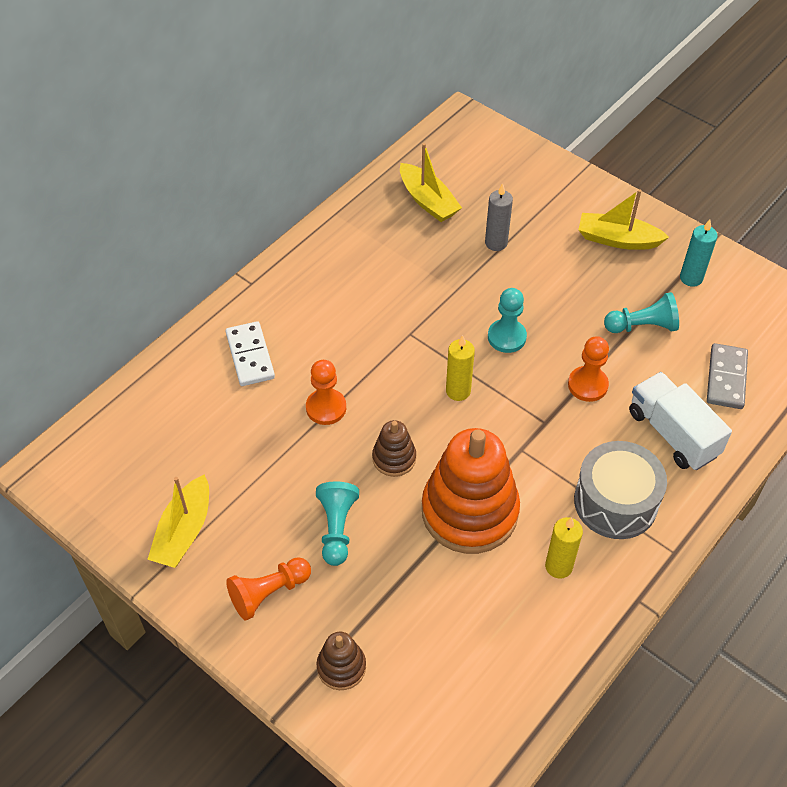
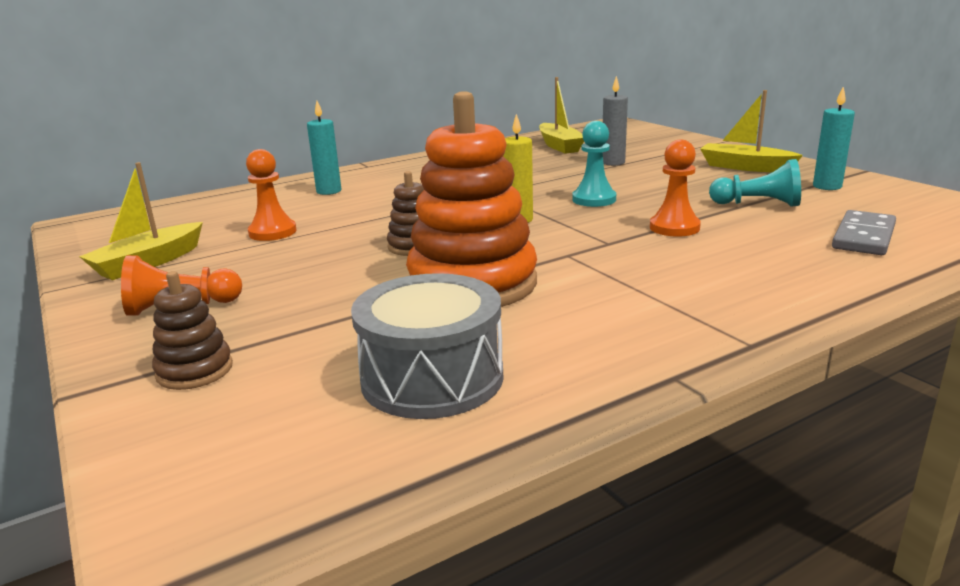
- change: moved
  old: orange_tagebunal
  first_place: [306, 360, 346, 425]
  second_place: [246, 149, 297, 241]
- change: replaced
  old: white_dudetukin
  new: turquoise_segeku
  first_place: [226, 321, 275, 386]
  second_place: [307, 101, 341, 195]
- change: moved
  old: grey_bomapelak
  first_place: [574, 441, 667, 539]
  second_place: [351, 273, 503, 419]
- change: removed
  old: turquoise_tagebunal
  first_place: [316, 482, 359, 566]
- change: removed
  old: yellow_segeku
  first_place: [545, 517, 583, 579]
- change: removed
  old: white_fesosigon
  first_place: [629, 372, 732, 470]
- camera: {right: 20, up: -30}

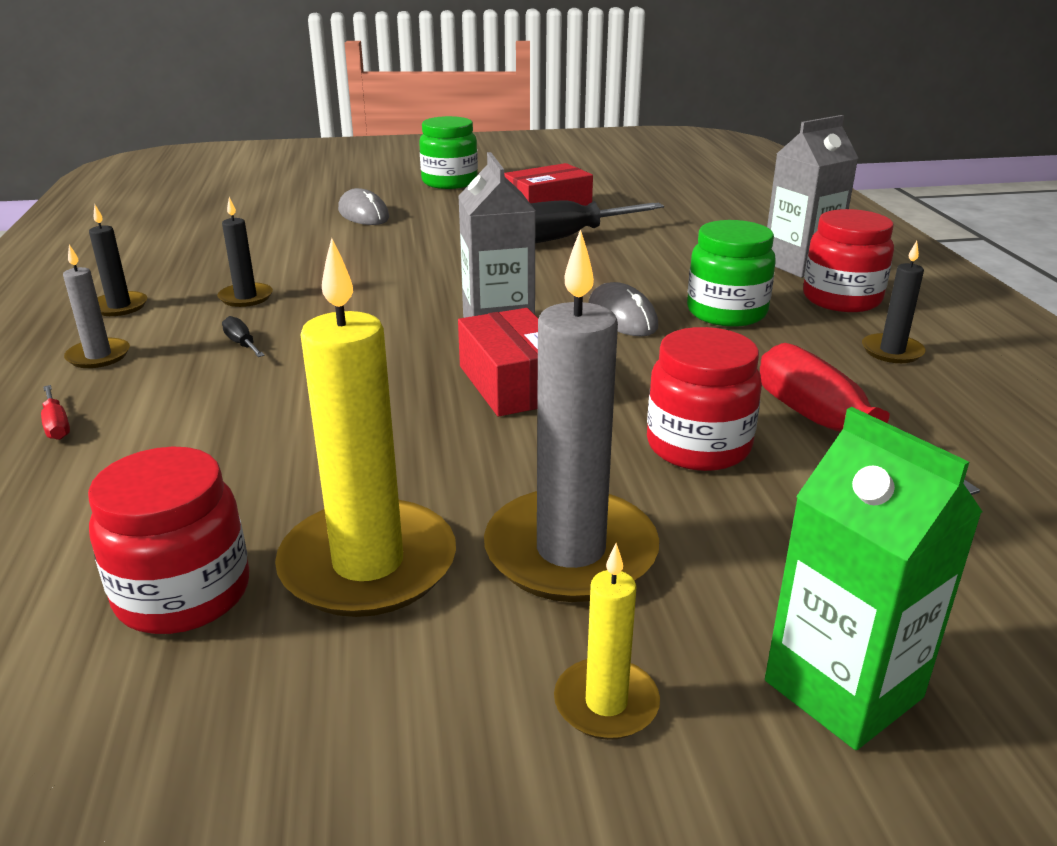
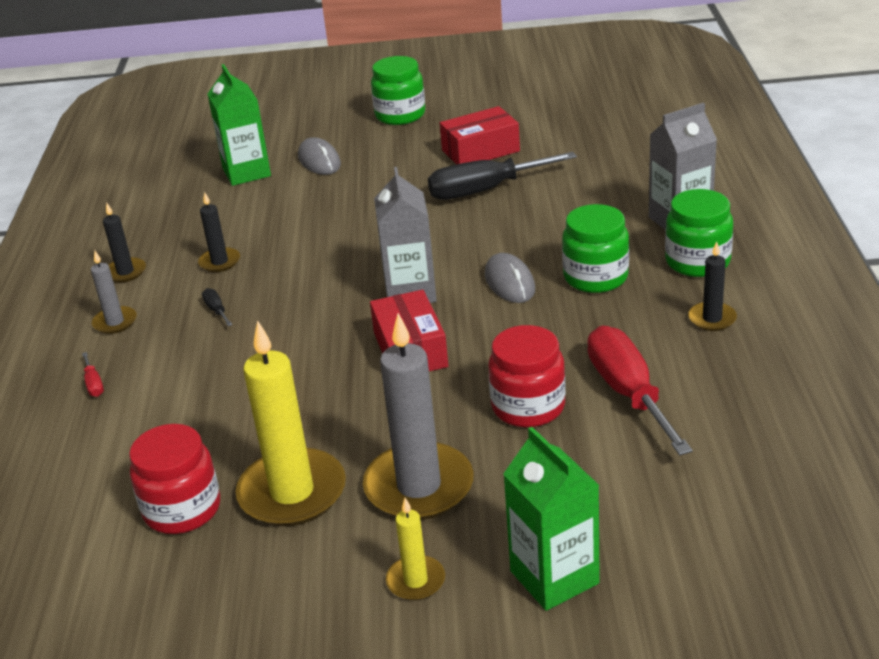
- change: added
  new: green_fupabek
  second_place: [208, 64, 271, 186]
- change: recoloured
  old: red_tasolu
  new: green_tasolu
  first_place: [803, 209, 894, 312]
  second_place: [665, 189, 733, 277]
- camera: {right: 10, up: 5}

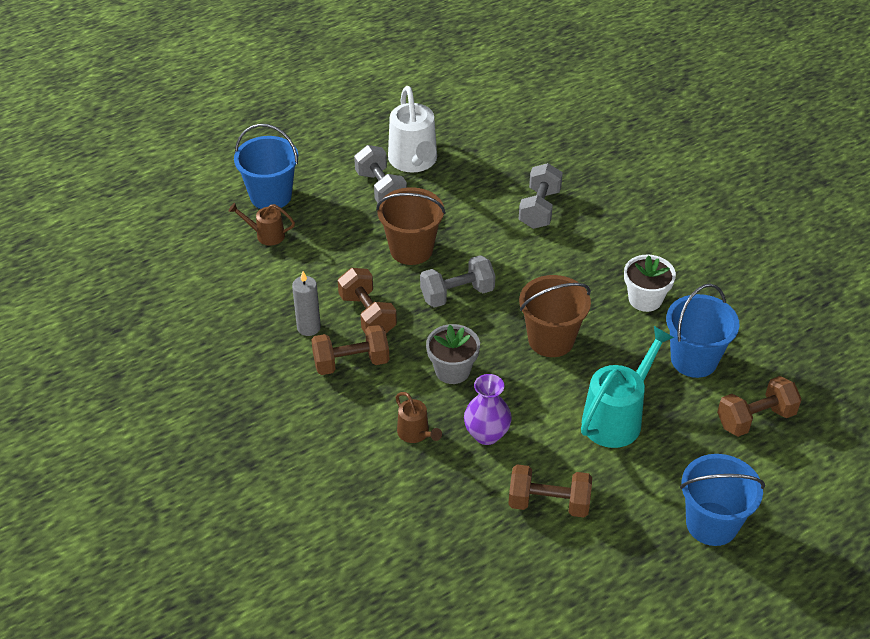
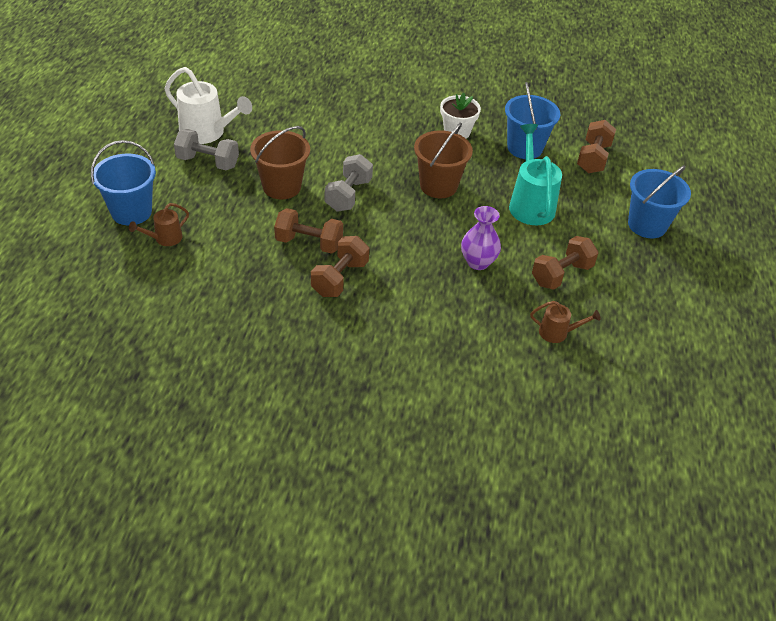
- change: moved
  old: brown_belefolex
  first_place: [396, 392, 442, 443]
  second_place: [530, 301, 601, 343]
- change: removed
  old: grey_segeku
  first_place: [292, 271, 321, 336]
- change: removed
  old: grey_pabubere
  first_place: [426, 324, 480, 384]
- change: removed
  old: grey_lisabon
  first_place: [519, 163, 563, 229]
- camera: {right: -50, up: 0}

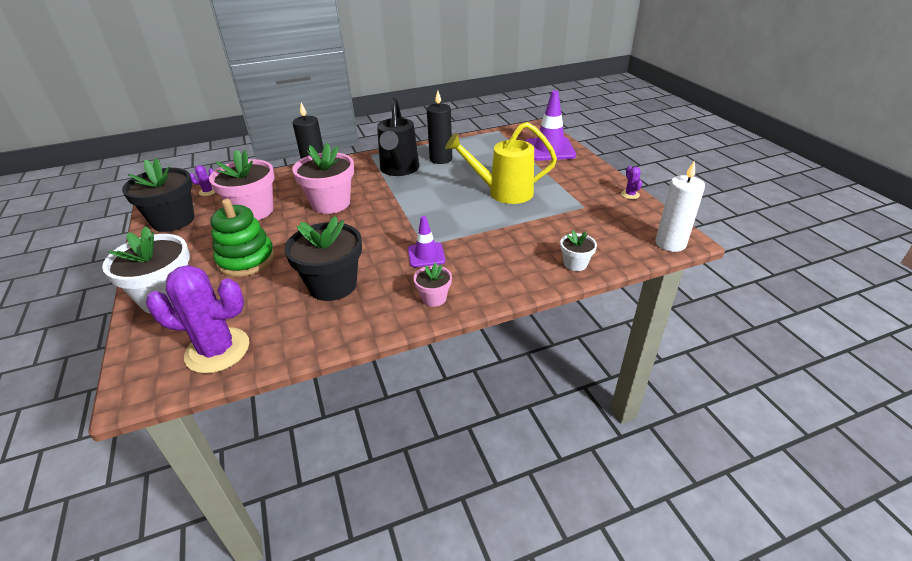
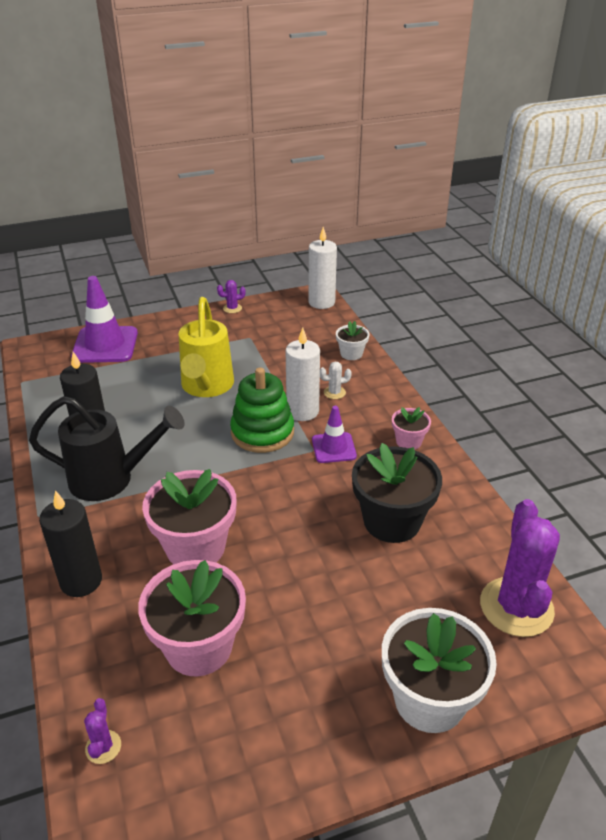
- change: moved
  old: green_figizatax
  first_place: [211, 199, 275, 277]
  second_place: [230, 367, 294, 453]
- change: added
  new: white_segeku
  second_place: [285, 328, 320, 421]
- change: added
  new: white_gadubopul
  second_place: [320, 362, 352, 399]
- change: removed
  old: black_pabubere
  first_place: [122, 158, 194, 232]
- camera: {right: -90, up: 0}

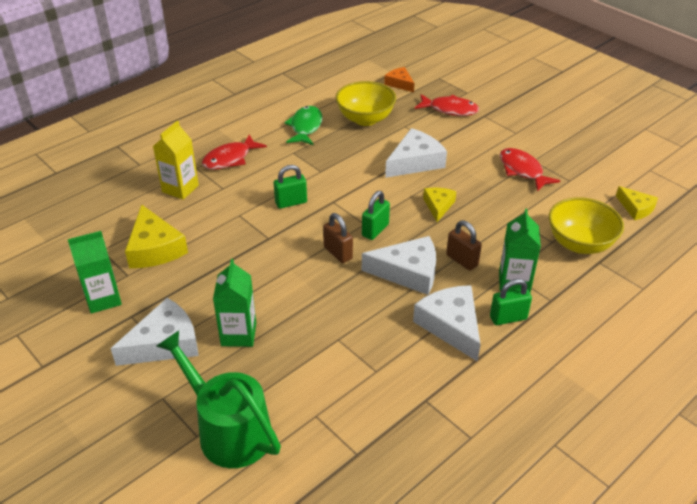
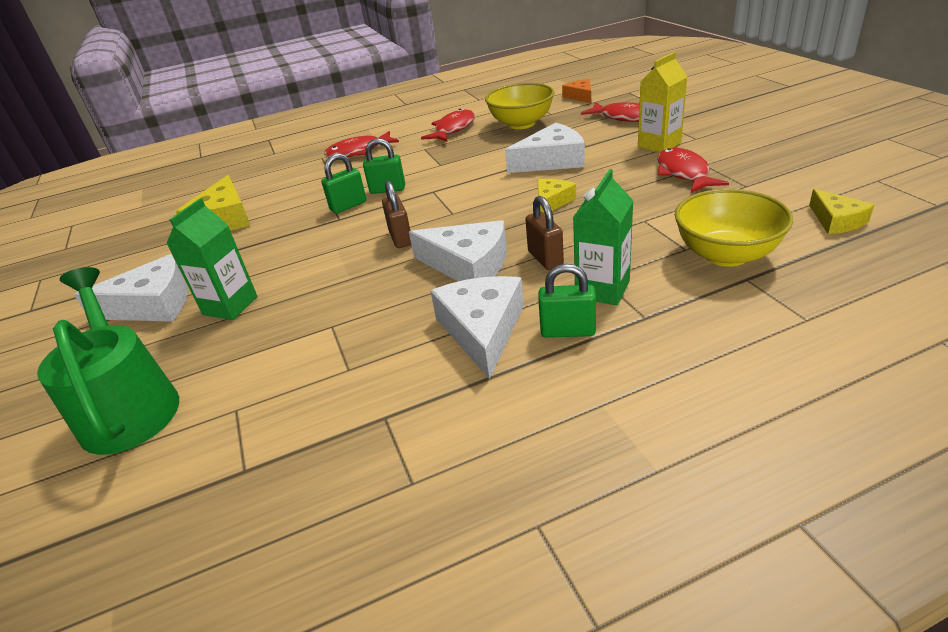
- change: moved
  old: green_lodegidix
  first_place: [362, 191, 390, 240]
  second_place: [321, 153, 367, 214]
- change: recoloured
  old: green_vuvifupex
  new: red_vuvifupex
  first_place: [284, 106, 323, 145]
  second_place: [421, 109, 475, 142]
- change: moved
  old: yellow_fupabek
  first_place: [153, 121, 199, 200]
  second_place: [638, 52, 687, 153]
- change: removed
  old: green_fupabek
  first_place: [68, 231, 122, 314]
- camera: {right: 25, up: -5}

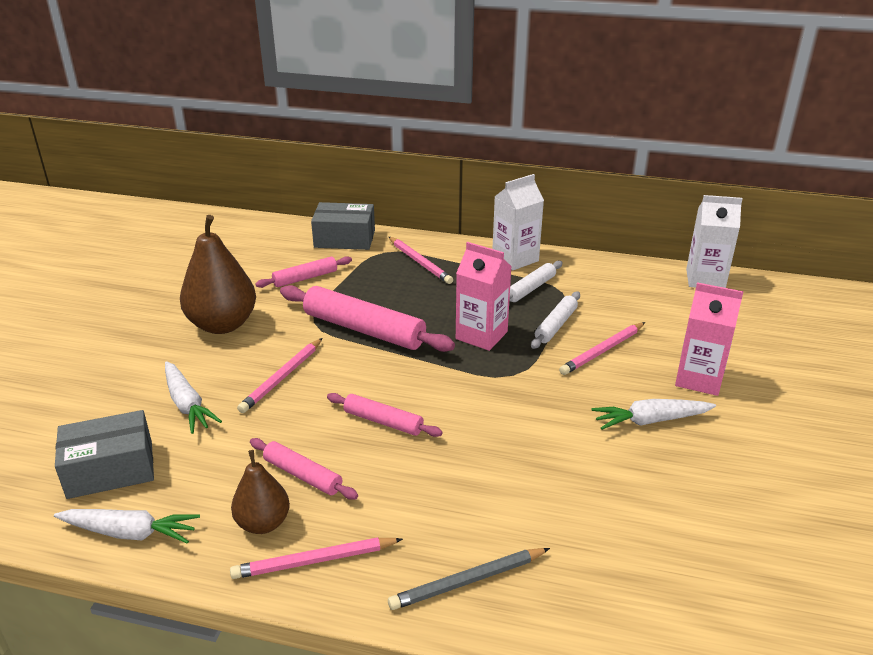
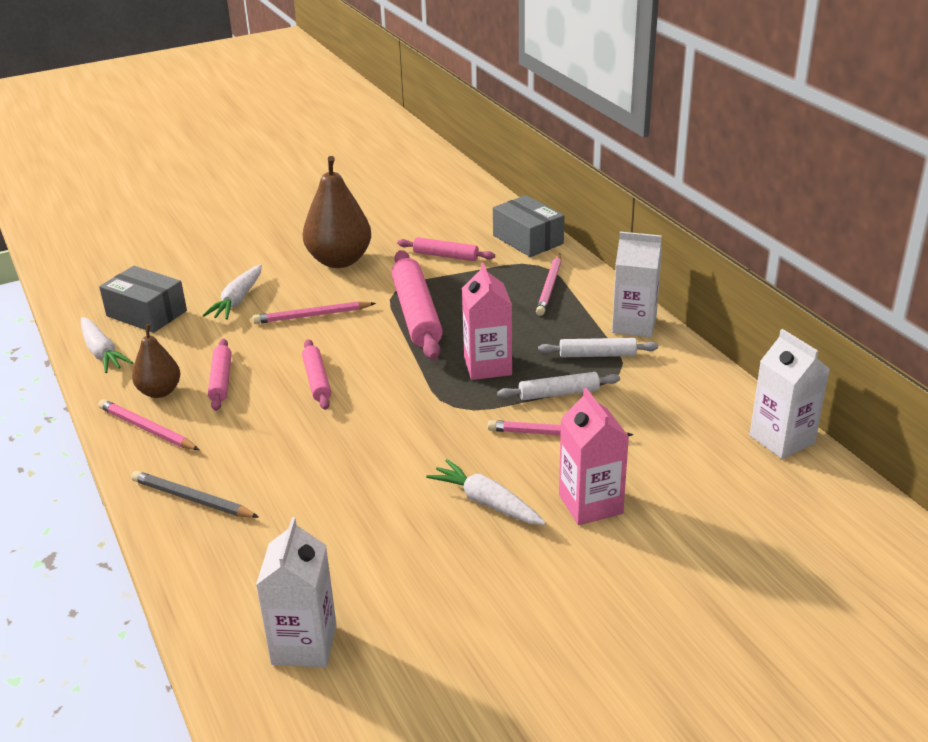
- change: added
  new: white_fupabek
  second_place: [256, 517, 337, 667]
- camera: {right: 50, up: 0}

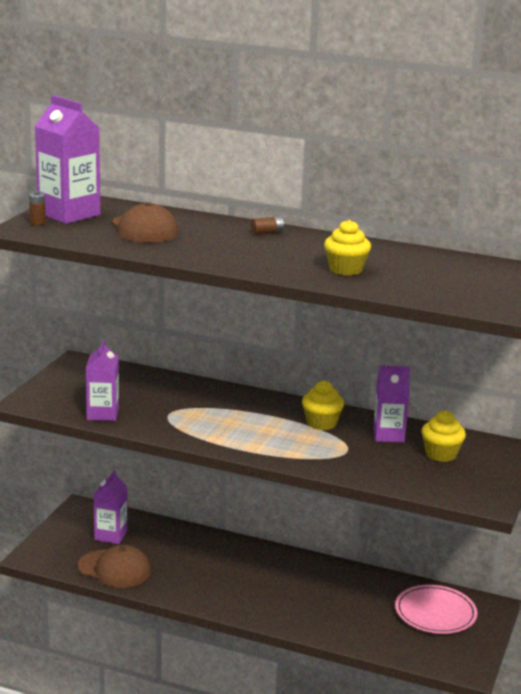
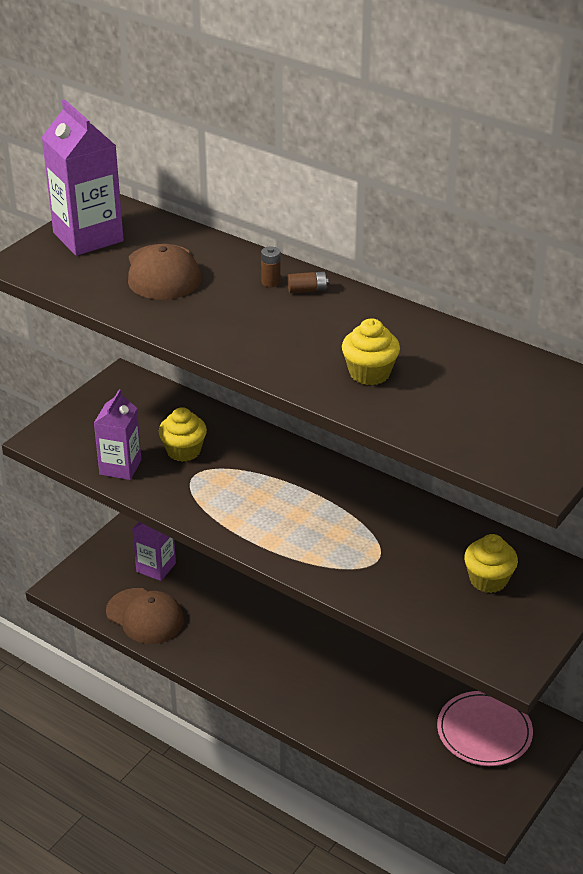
- change: moved
  old: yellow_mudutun
  first_place: [302, 381, 344, 430]
  second_place: [158, 407, 207, 462]
- change: moved
  old: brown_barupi
  first_place: [29, 191, 46, 225]
  second_place: [261, 246, 281, 287]
- change: removed
  old: purple_fupabek
  first_place: [373, 366, 410, 442]
- camera: {right: 15, up: 15}

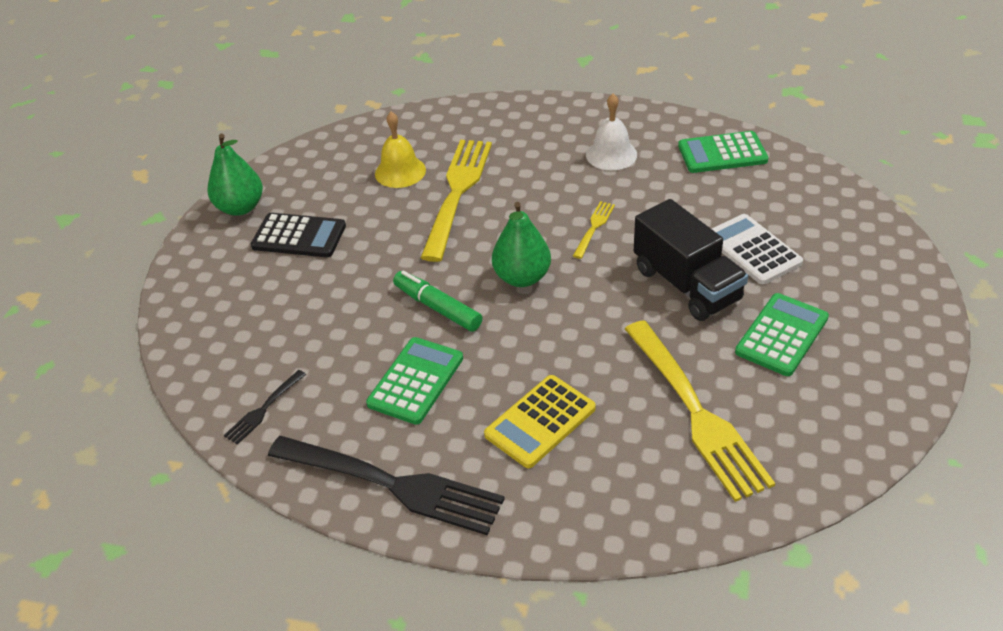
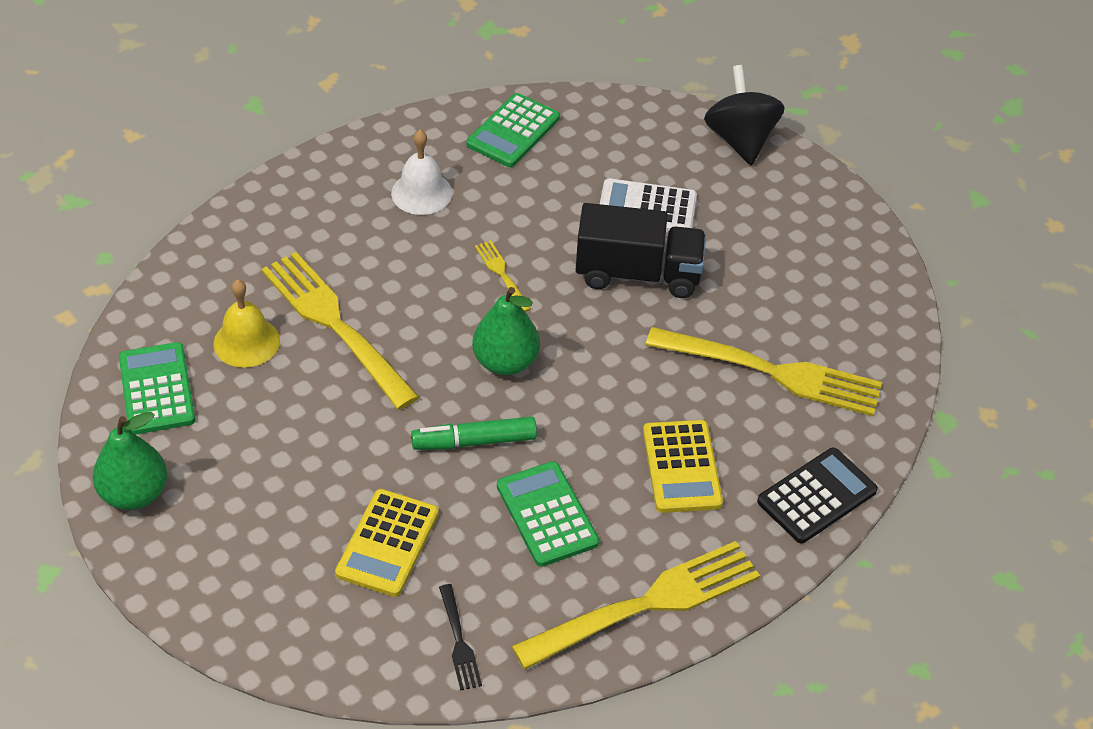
- change: moved
  old: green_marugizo
  first_place: [735, 293, 829, 376]
  second_place: [119, 342, 195, 435]
- change: added
  new: yellow_marugizo
  second_place: [335, 489, 439, 597]
- change: recoloured
  old: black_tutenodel
  new: yellow_tutenodel
  first_place: [268, 436, 505, 535]
  second_place: [512, 541, 760, 670]
- change: added
  new: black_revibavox
  second_place: [704, 65, 785, 165]
- change: moved
  old: black_marugizo
  first_place: [251, 213, 346, 257]
  second_place: [757, 447, 878, 543]
- camera: {right: -55, up: 5}

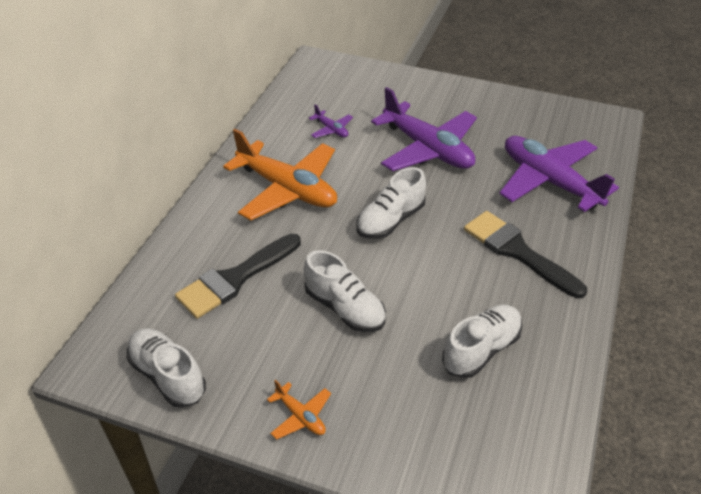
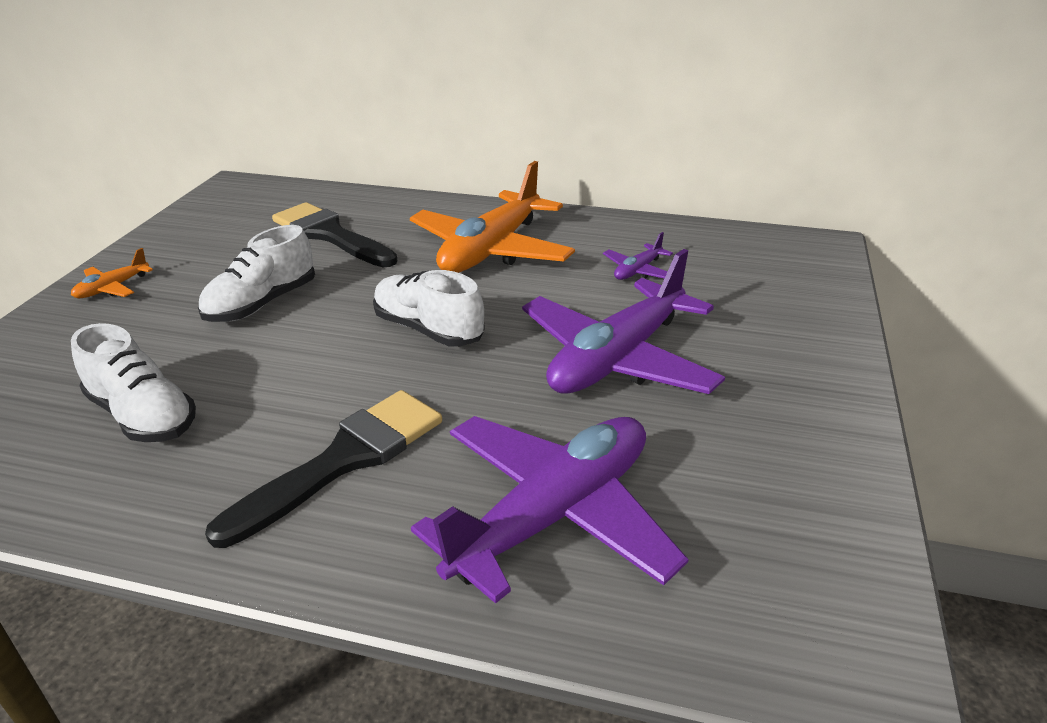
- change: removed
  old: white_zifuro
  first_place: [127, 328, 206, 408]
- camera: {right: 85, up: -10}

